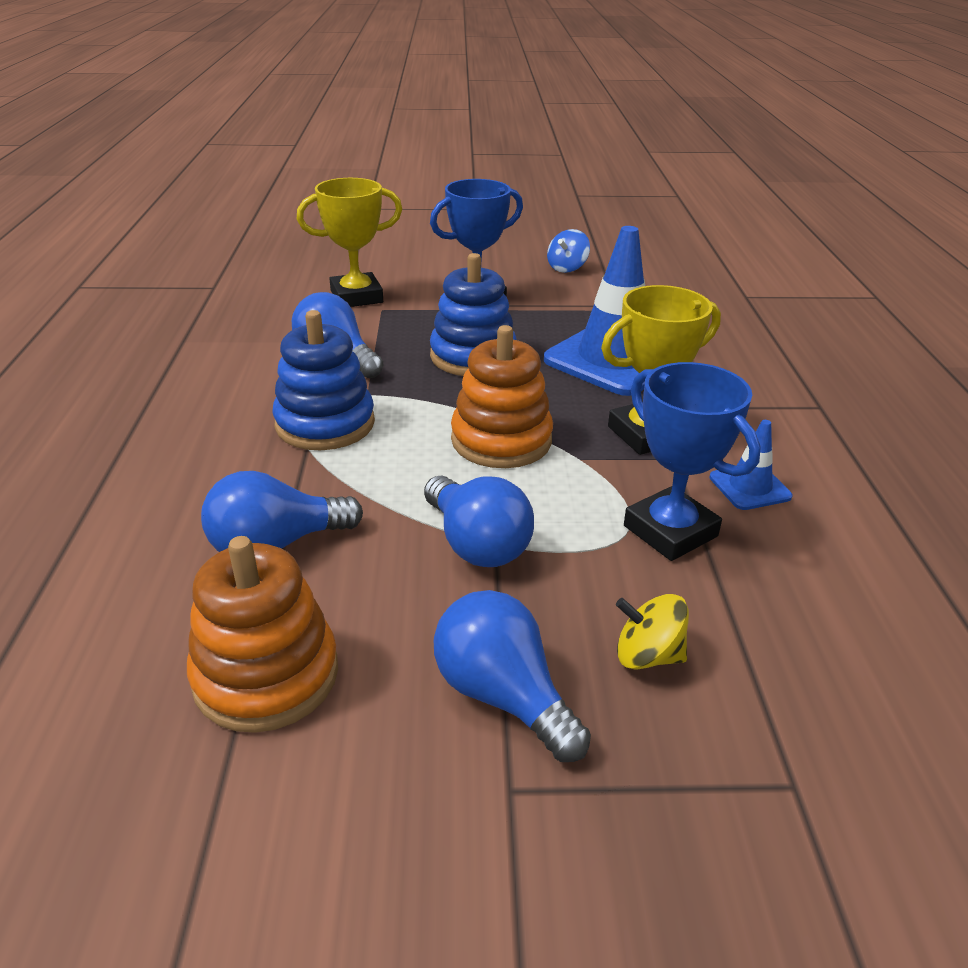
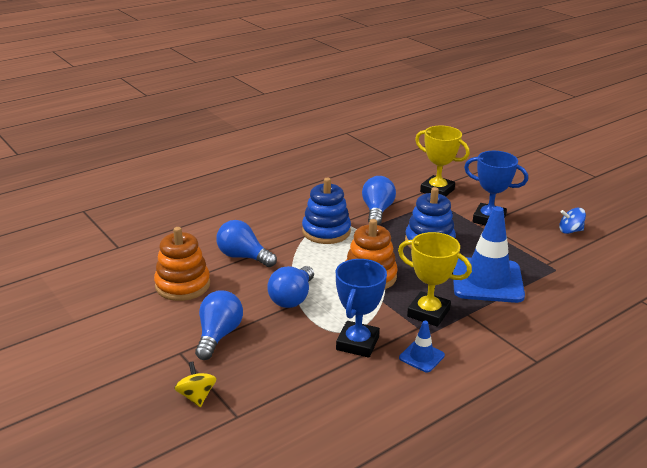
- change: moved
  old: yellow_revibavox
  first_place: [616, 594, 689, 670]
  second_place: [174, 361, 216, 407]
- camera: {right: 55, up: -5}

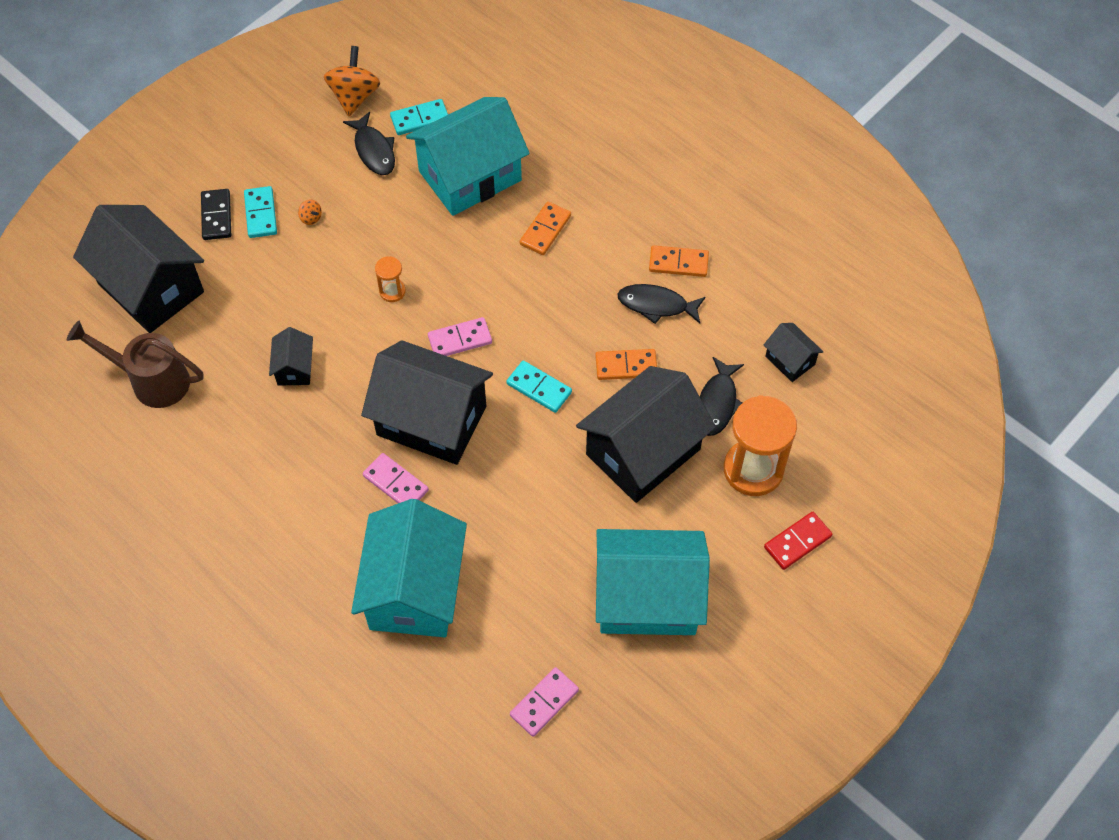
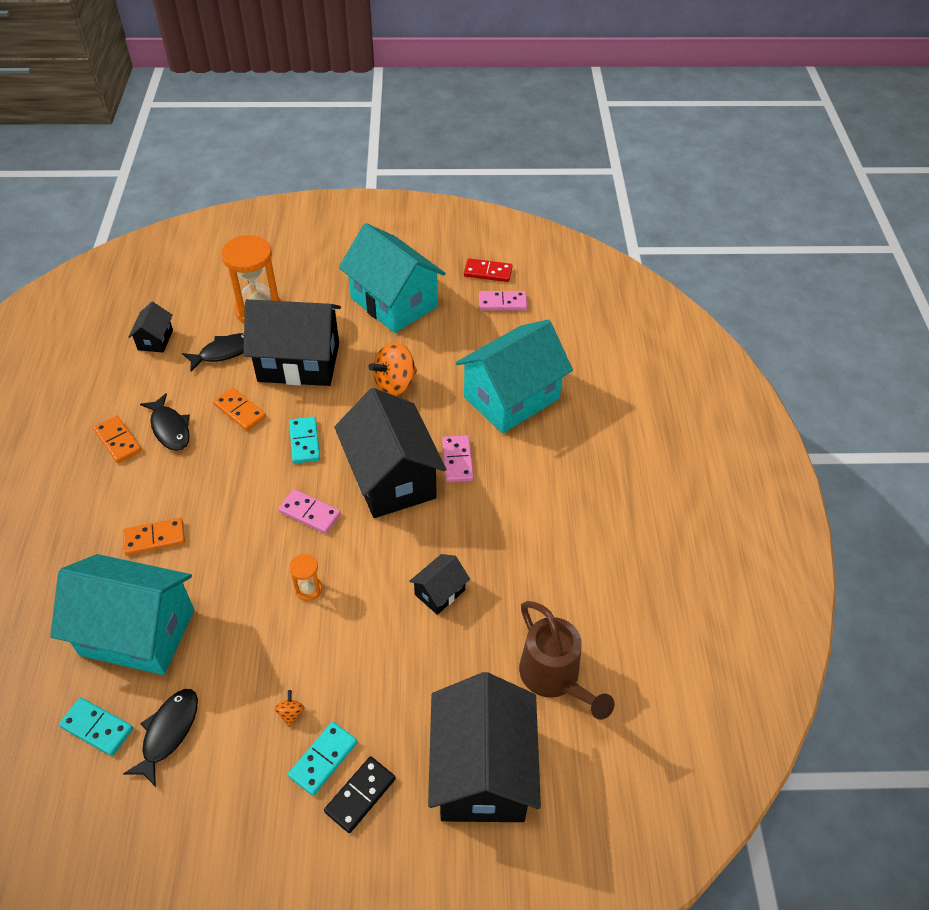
- change: moved
  old: orange_revibavox
  first_place: [324, 46, 380, 116]
  second_place: [368, 342, 417, 396]
- change: moved
  old: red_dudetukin
  first_place: [764, 512, 833, 570]
  second_place: [464, 258, 513, 282]
- camera: {right: -135, up: -10}

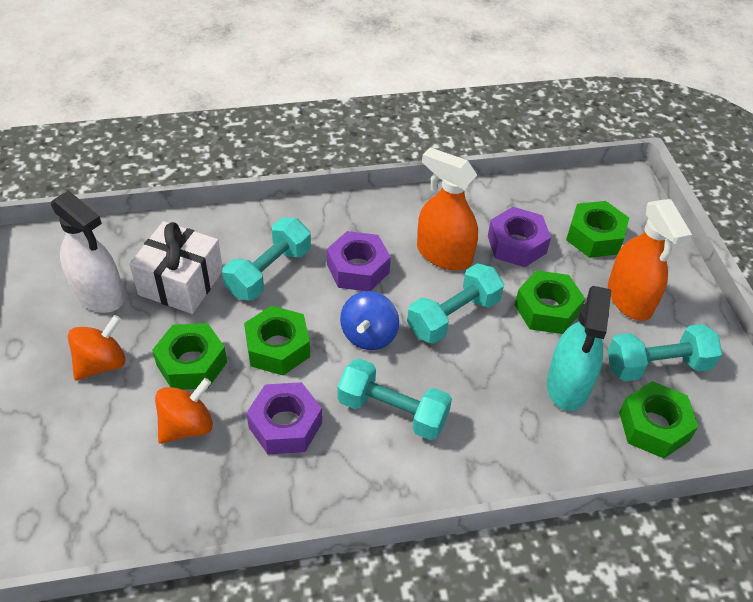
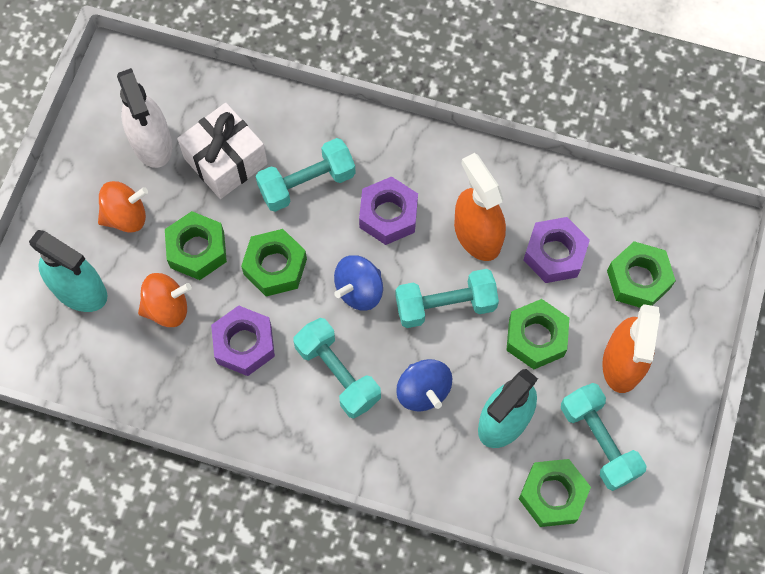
- change: added
  new: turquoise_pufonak
  second_place: [29, 230, 107, 312]
- change: added
  new: blue_revibavox
  second_place: [396, 359, 452, 411]
- change: turned
  old: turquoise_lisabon
  first_place: [608, 324, 722, 381]
  second_place: [561, 383, 647, 491]
  degrees: 45
- camera: {right: 30, up: 20}

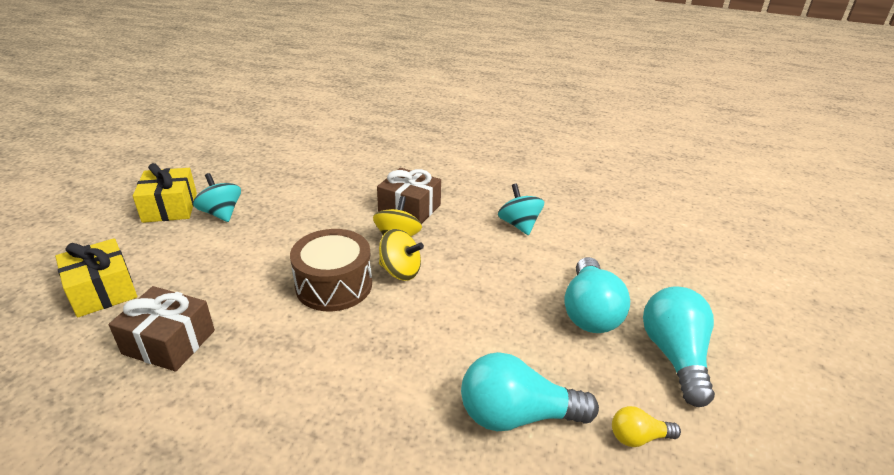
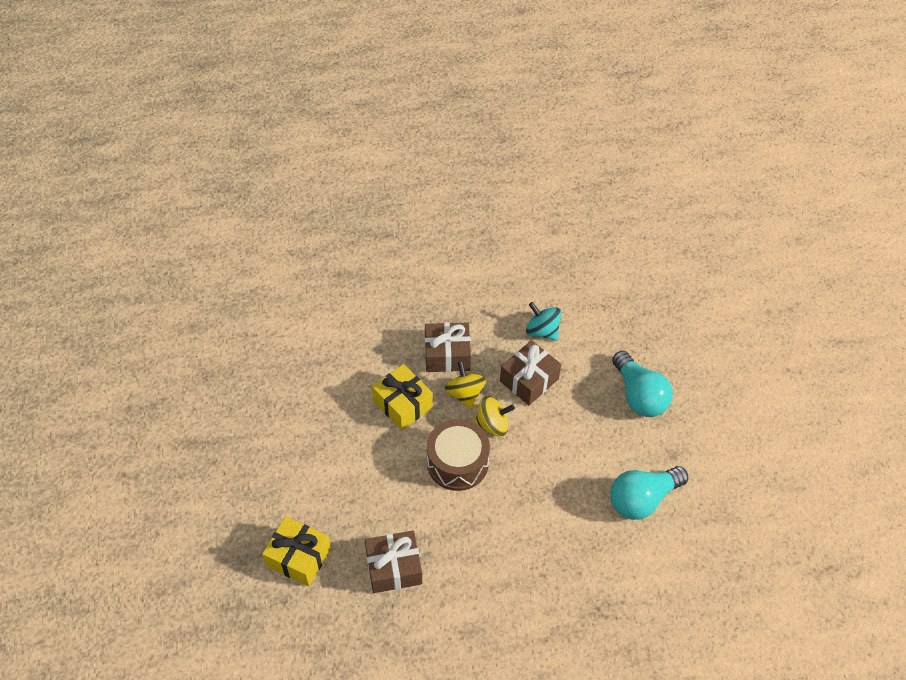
- change: moved
  old: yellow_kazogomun
  first_place: [133, 163, 197, 223]
  second_place: [372, 364, 433, 431]
- change: added
  new: brown_kazogomun
  second_place: [500, 340, 561, 405]
- change: removed
  old: turquoise_revibavox
  first_place: [193, 173, 241, 222]
- change: removed
  old: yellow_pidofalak
  first_place: [612, 406, 681, 447]
- change: removed
  old: turquoise_pidofalak
  first_place: [643, 286, 715, 407]
- camera: {right: -30, up: 20}

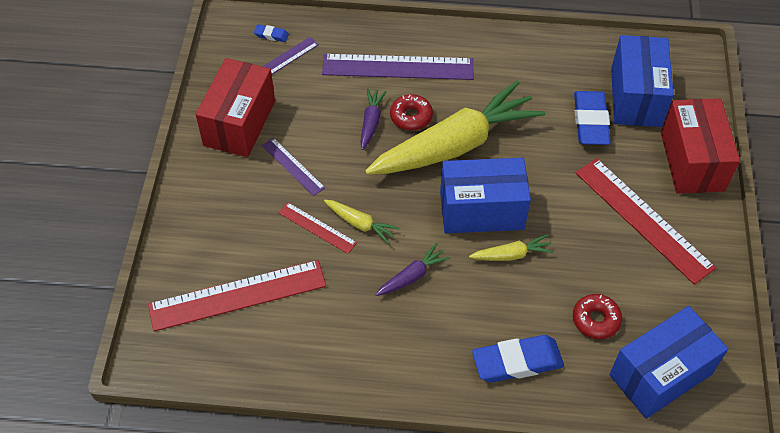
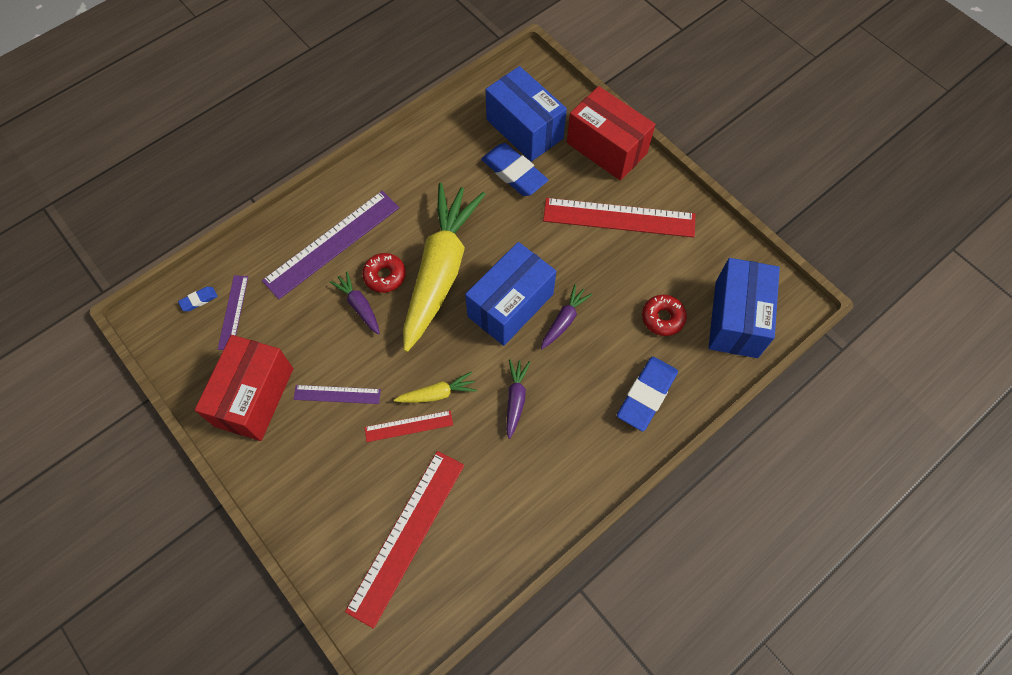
- change: turned
  old: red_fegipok
  first_place: [196, 58, 275, 157]
  second_place: [195, 335, 293, 441]
  degrees: 45
- change: recoloured
  old: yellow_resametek
  new: purple_resametek
  first_place: [469, 234, 554, 261]
  second_place: [541, 284, 592, 349]
- camera: {right: -45, up: 10}

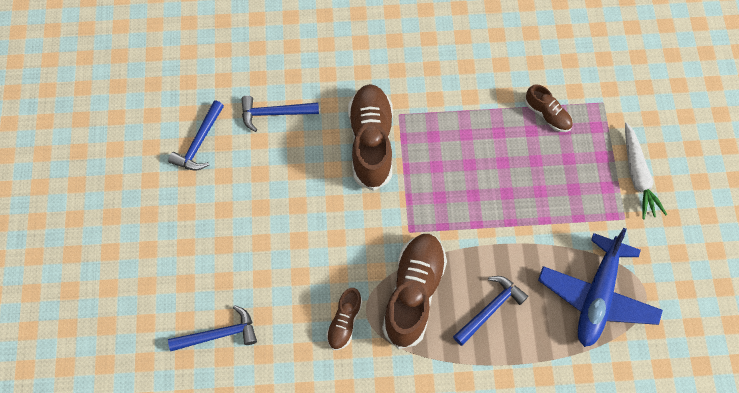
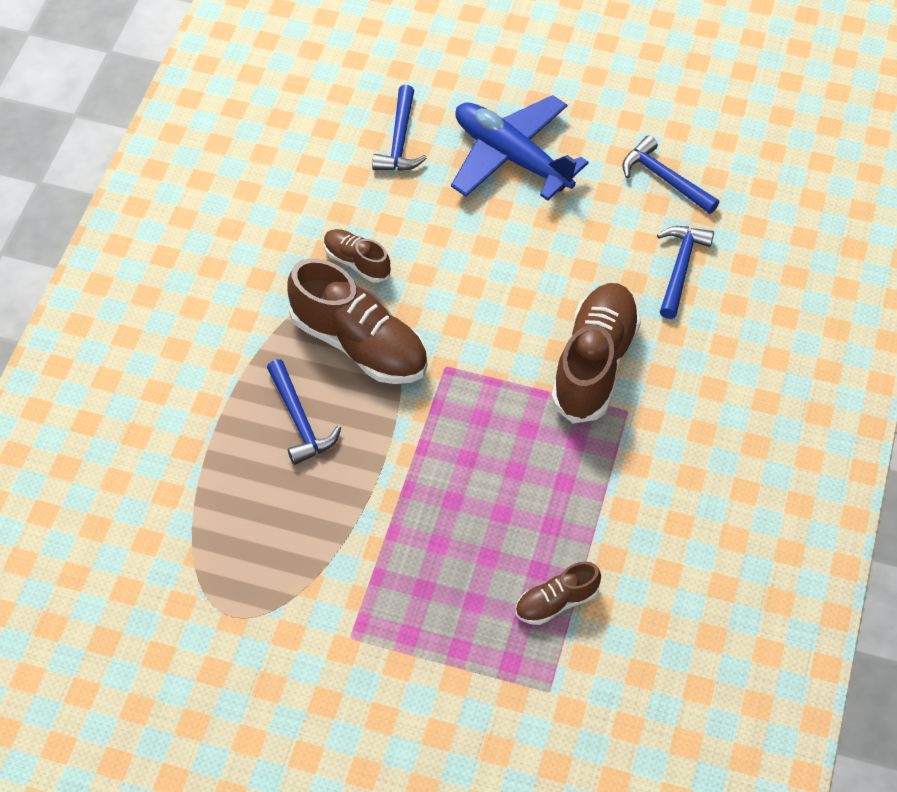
- change: moved
  old: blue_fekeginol
  first_place: [538, 228, 663, 347]
  second_place: [451, 95, 588, 201]
- change: turned
  old: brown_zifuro
  first_place: [348, 84, 393, 191]
  second_place: [551, 283, 641, 423]
  degrees: -90
- change: removed
  old: white_resametek
  first_place: [625, 122, 667, 219]
- camera: {right: 110, up: -10}

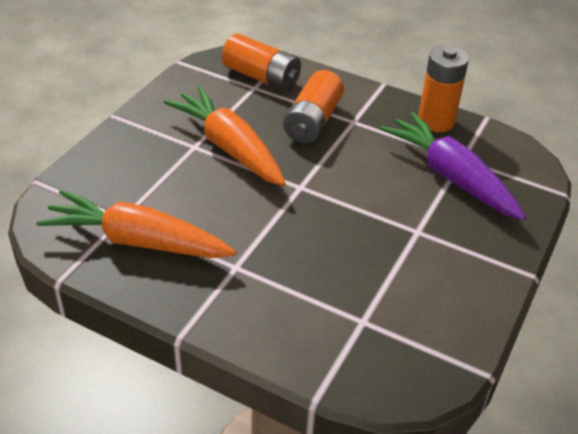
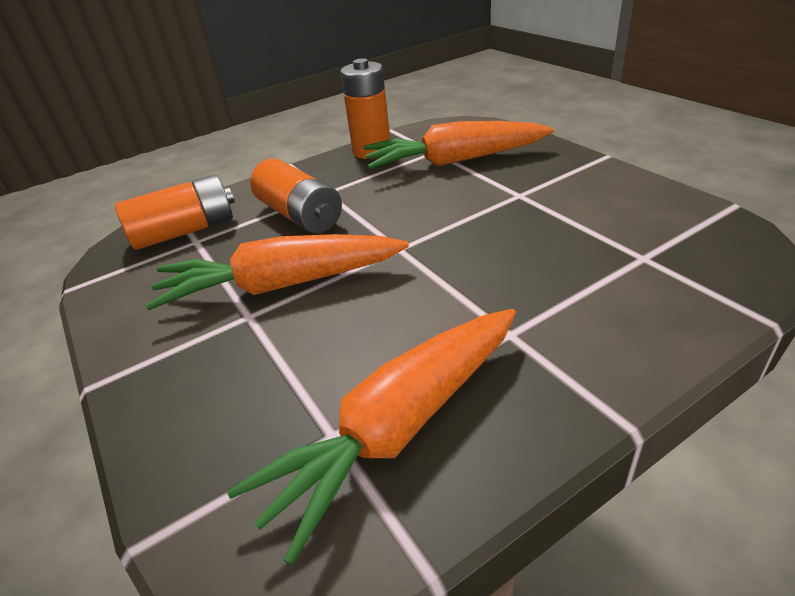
- change: recoloured
  old: purple_resametek
  new: orange_resametek
  first_place: [380, 112, 526, 221]
  second_place: [363, 121, 554, 169]
- camera: {right: -55, up: -5}

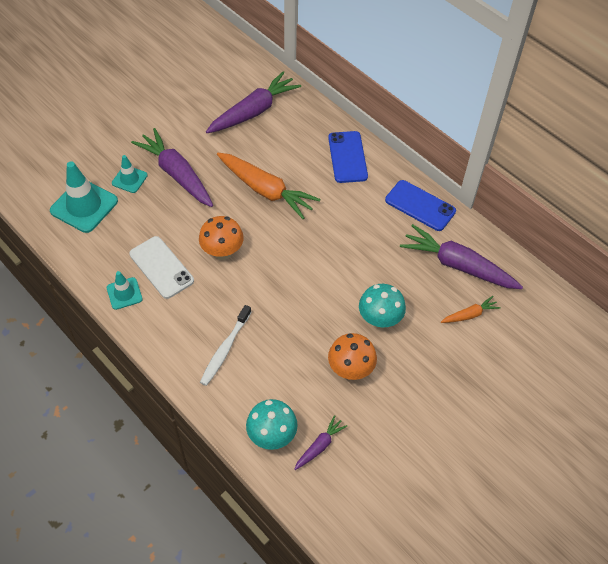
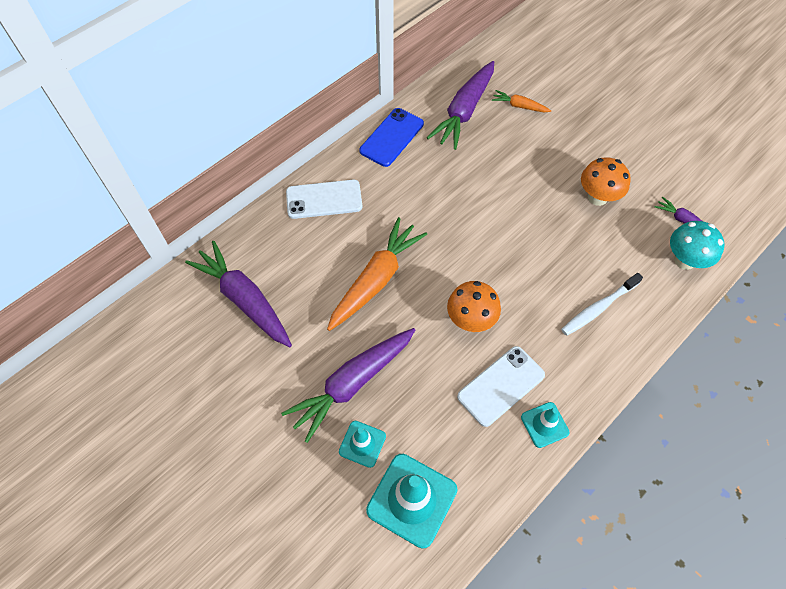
- change: recoloured
  old: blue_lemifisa
  new: white_lemifisa
  first_place: [328, 131, 368, 183]
  second_place: [286, 180, 362, 219]
- change: turned
  old: orange_resametek
  first_place: [441, 296, 501, 323]
  second_place: [492, 90, 551, 112]
  degrees: -45
- change: turned
  old: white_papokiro
  first_place: [200, 305, 251, 386]
  second_place: [561, 273, 643, 336]
  degrees: 120
- change: removed
  old: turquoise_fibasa
  first_place: [359, 284, 406, 329]
- camera: {right: -90, up: 5}

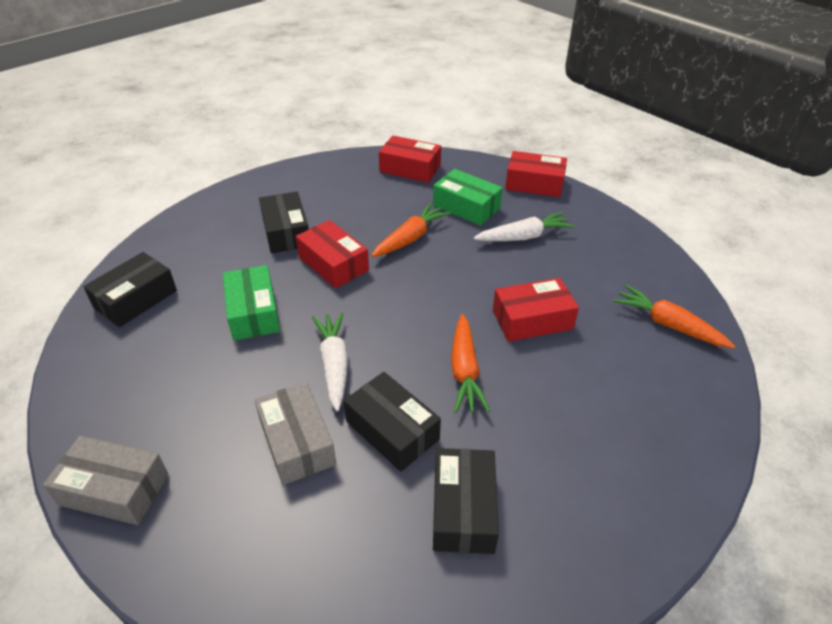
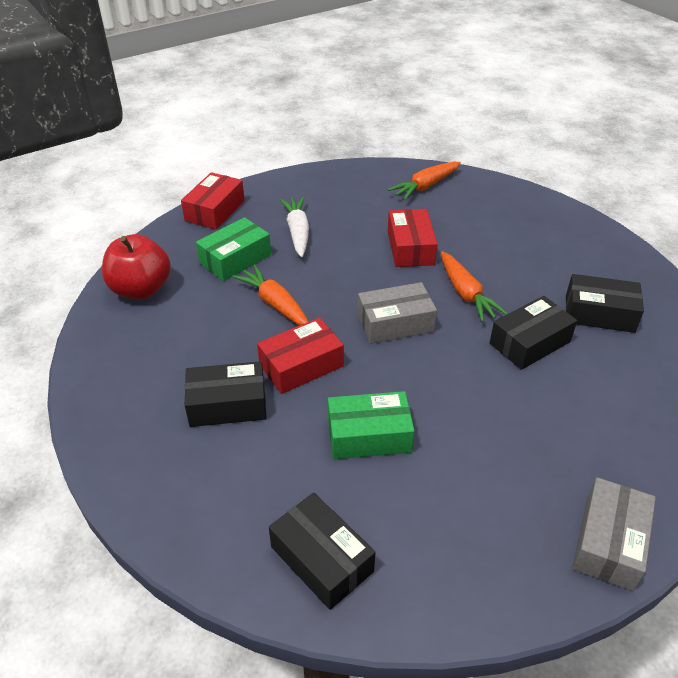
- change: replaced
  old: red_fegipok
  new: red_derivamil
  first_place: [379, 136, 441, 183]
  second_place: [102, 234, 171, 299]
- change: moved
  old: grey_fegipok
  first_place: [254, 382, 336, 485]
  second_place: [358, 282, 437, 344]
- change: turned
  old: orange_resametek
  first_place: [451, 314, 490, 413]
  second_place: [441, 251, 508, 322]
  degrees: 60
- change: removed
  old: white_resametek
  first_place: [312, 312, 348, 411]
- camera: {right: -80, up: 0}

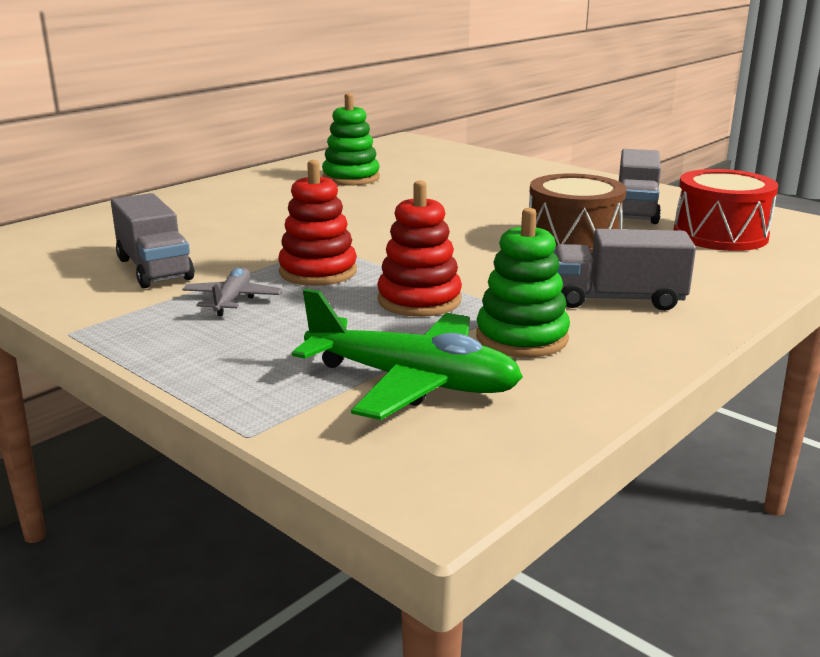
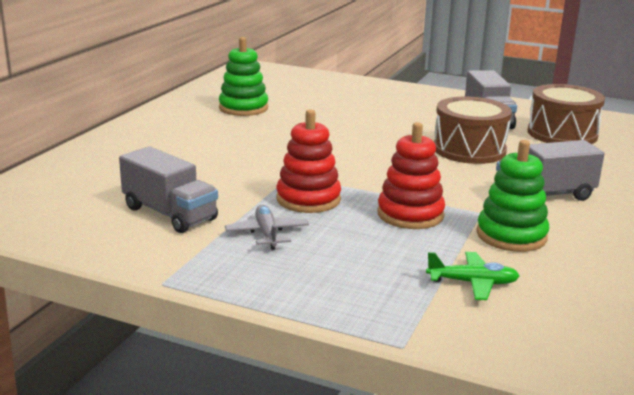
- change: resized
  old: green_fekeginol
  first_place: [292, 289, 523, 420]
  second_place: [426, 252, 520, 300]
  factor: 0.52
- change: recoloured
  old: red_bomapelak
  new: brown_bomapelak
  first_place: [674, 169, 778, 251]
  second_place: [528, 84, 605, 144]
- camera: {right: -20, up: 0}

